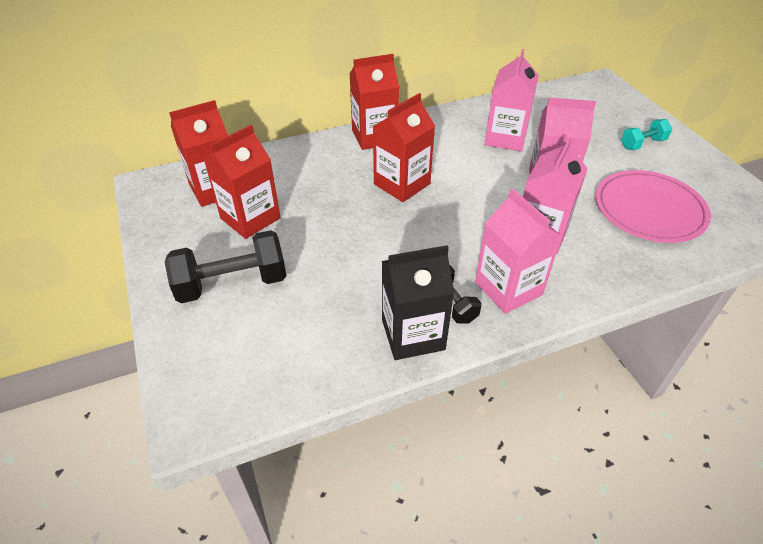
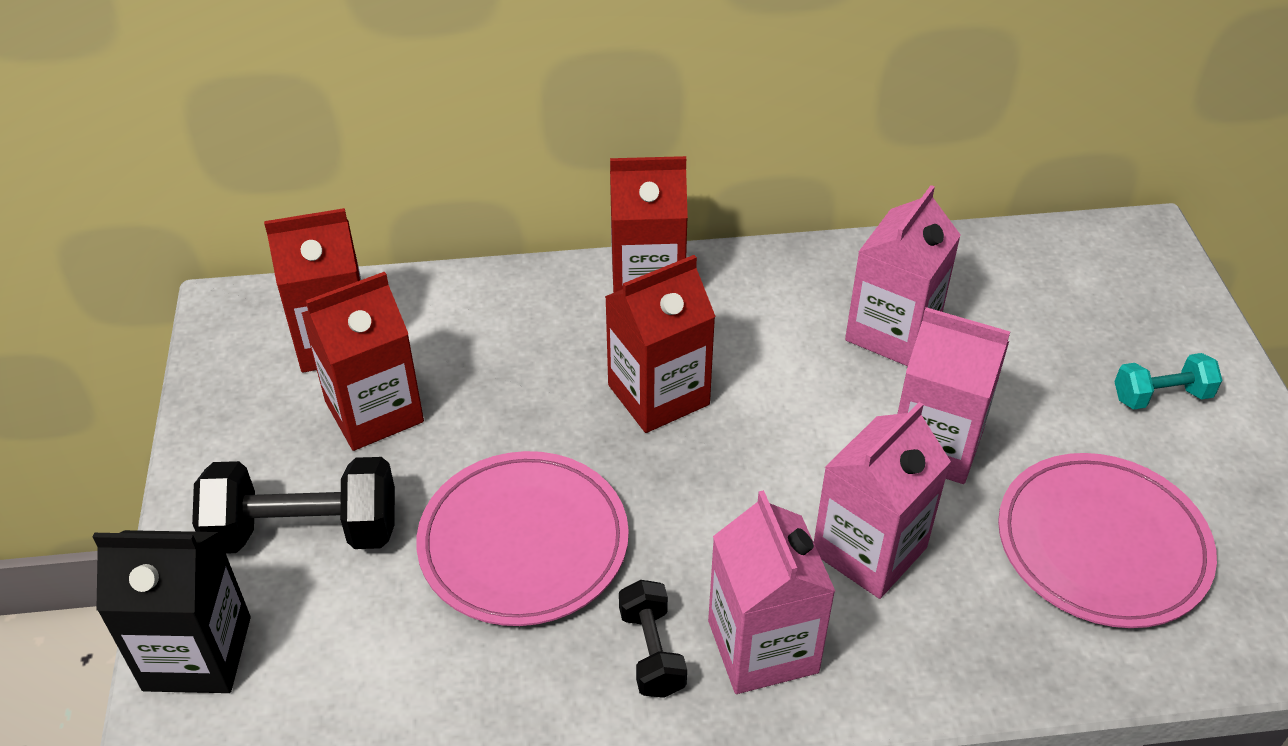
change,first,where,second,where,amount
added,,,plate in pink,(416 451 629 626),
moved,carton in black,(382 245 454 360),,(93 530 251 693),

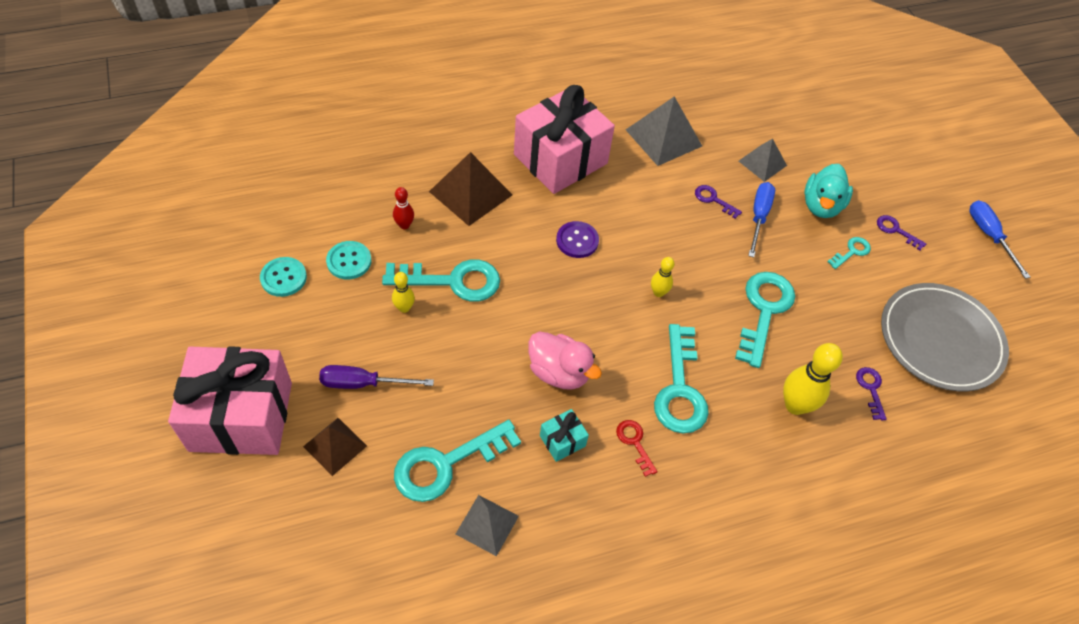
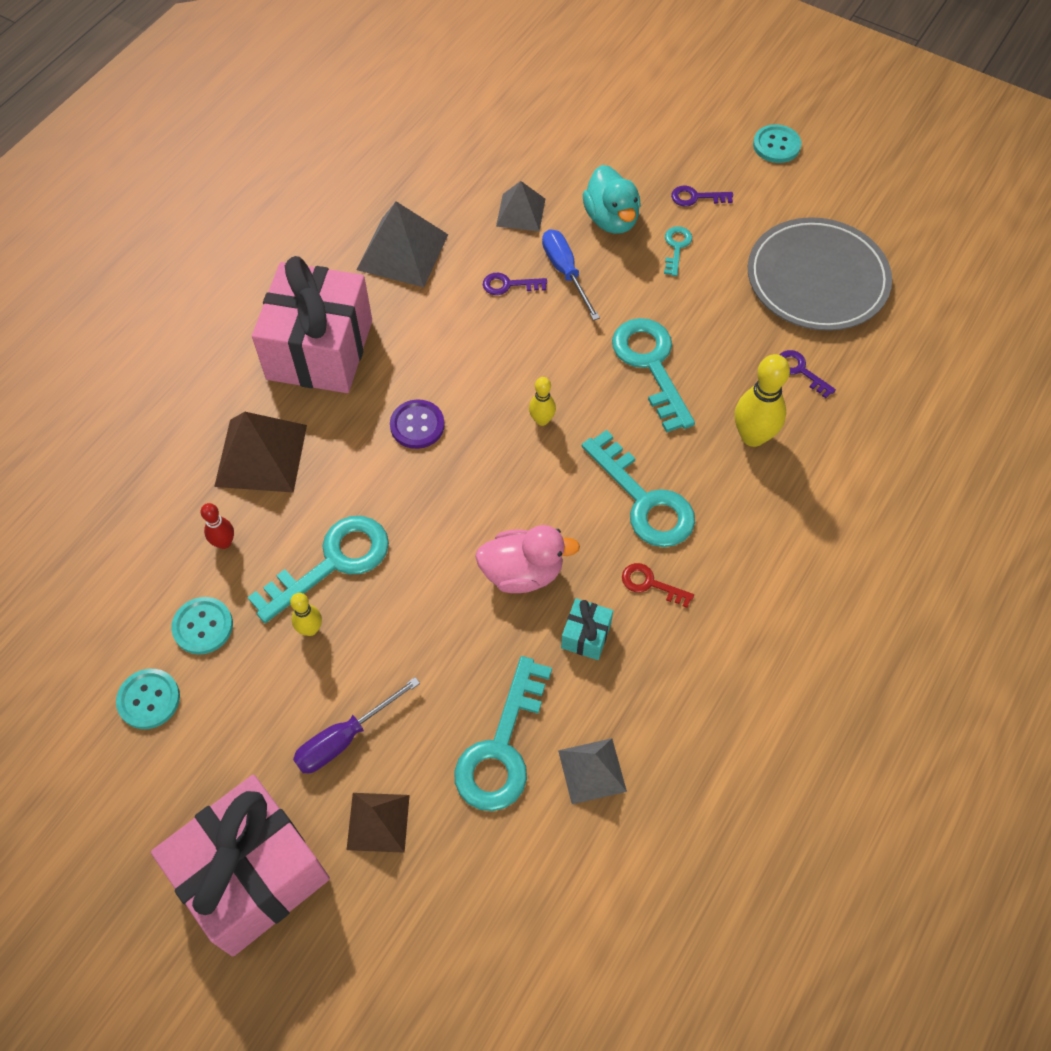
change,first,where,second,where,amount
replaced,screwdriver in blue,(969 200 1030 279),button in turquoise,(753 124 801 163),

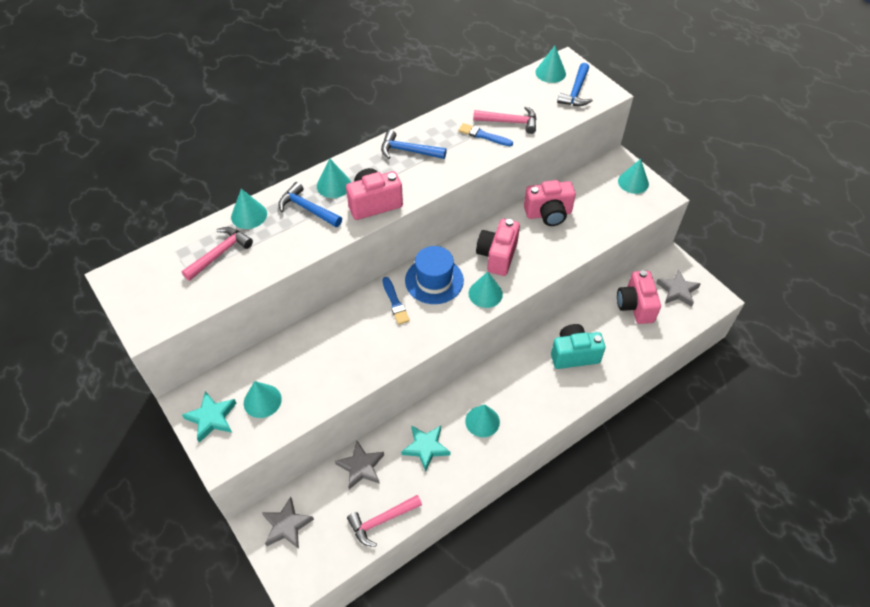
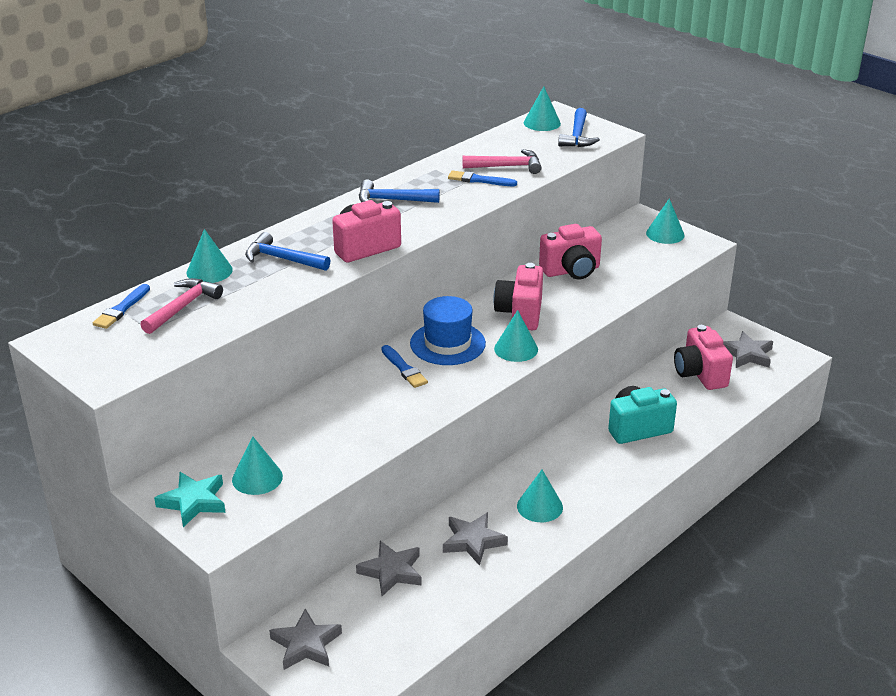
change,first,where,second,where,amount
removed,cone in turquoise,(317 159 351 198),,,
removed,hammer in pink,(347 495 422 547),,,
added,,,brush in blue,(93 284 150 329),
recoloured,star in turquoise,(401 425 450 472),star in grey,(443 512 508 566),

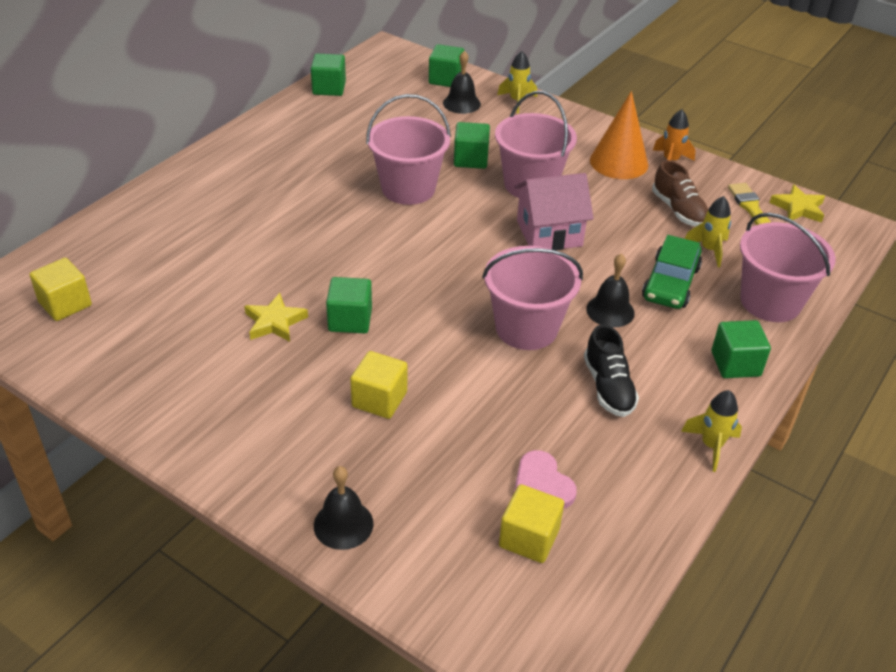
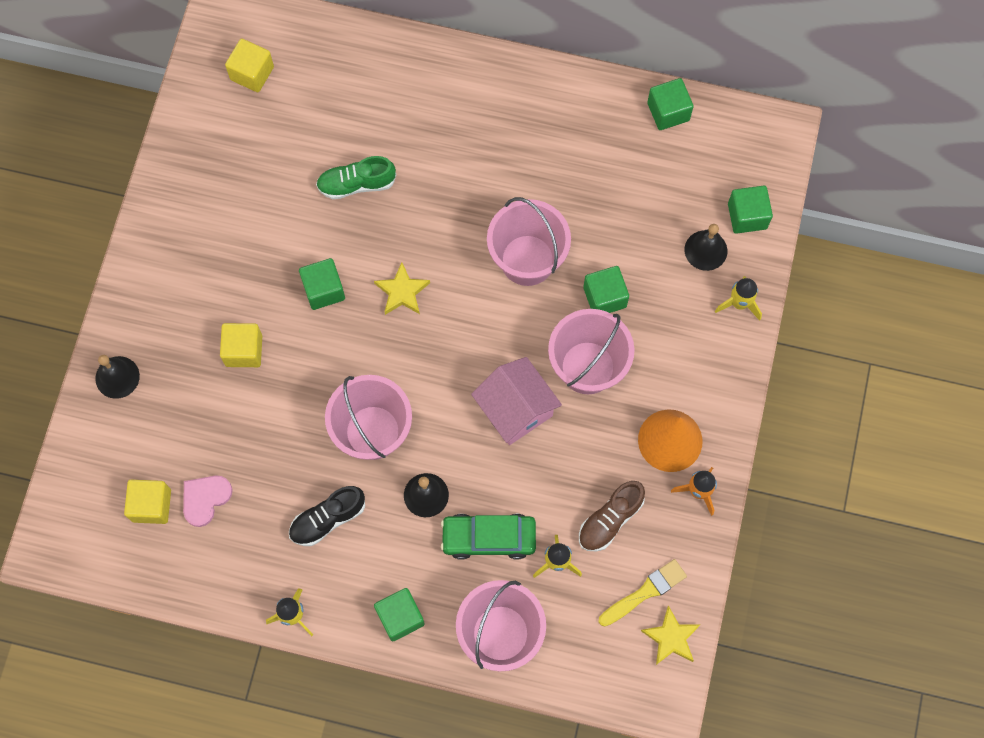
change,first,where,second,where,amount
added,,,shoe in green,(316 156 396 199),
moved,star in yellow,(244 293 308 342),,(374 262 430 315),

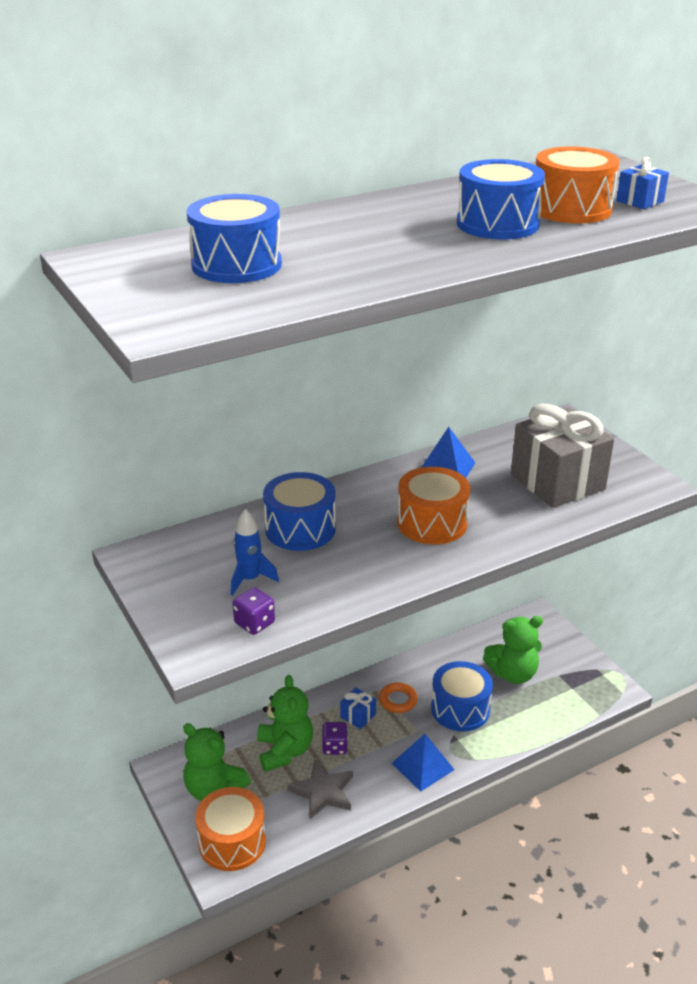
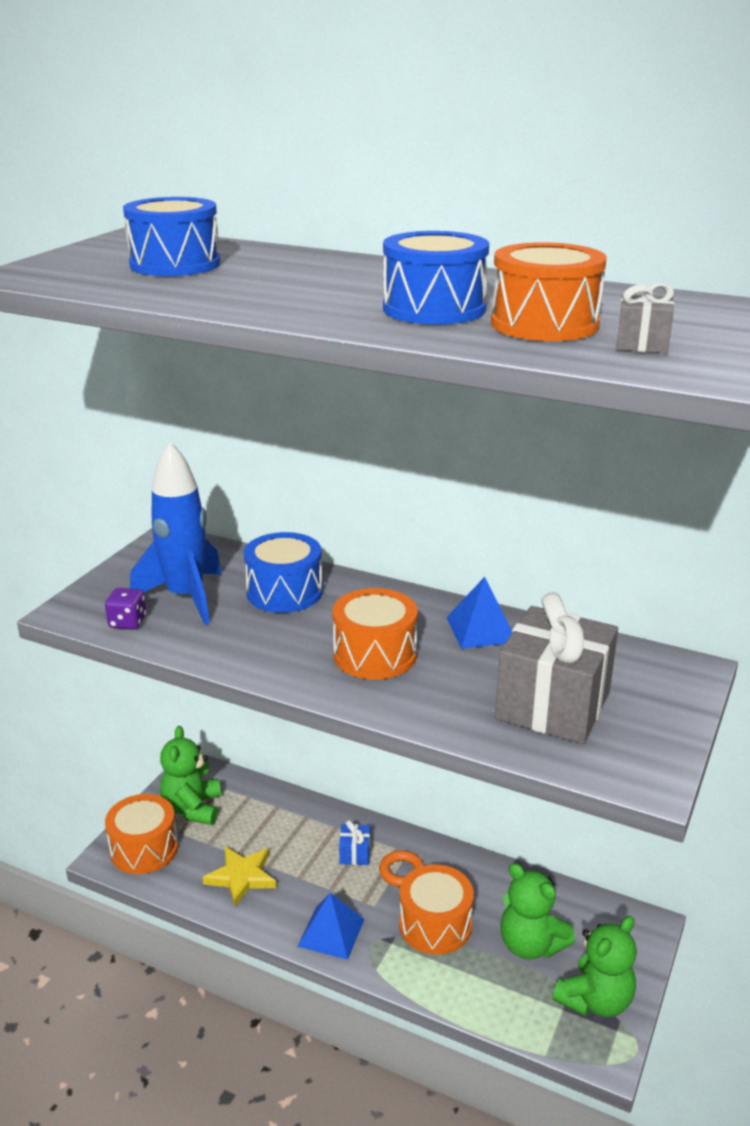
change,first,where,second,where,amount
removed,dice in purple,(322 722 348 755),,,
moved,teddy bear in green,(257 675 313 772),,(552 916 637 1017),
recoloured,star in grey,(287 759 353 820),star in yellow,(202 847 276 906),
recoloured,drum in blue,(431 661 493 731),drum in orange,(399 864 474 955),
recoloured,gift in blue,(616 157 669 209),gift in grey,(616 282 674 353),
resized,rocket in blue,(231 509 279 596),,(130 441 222 625),x1.91

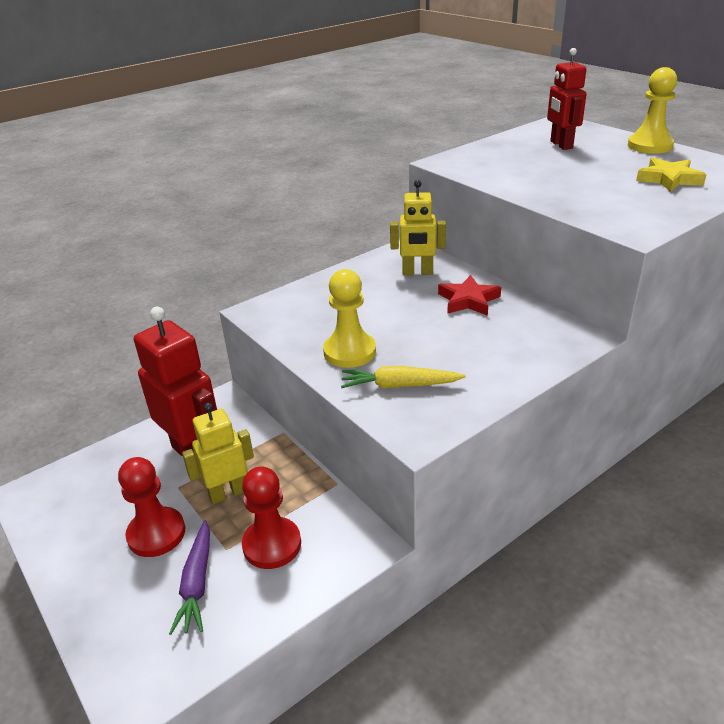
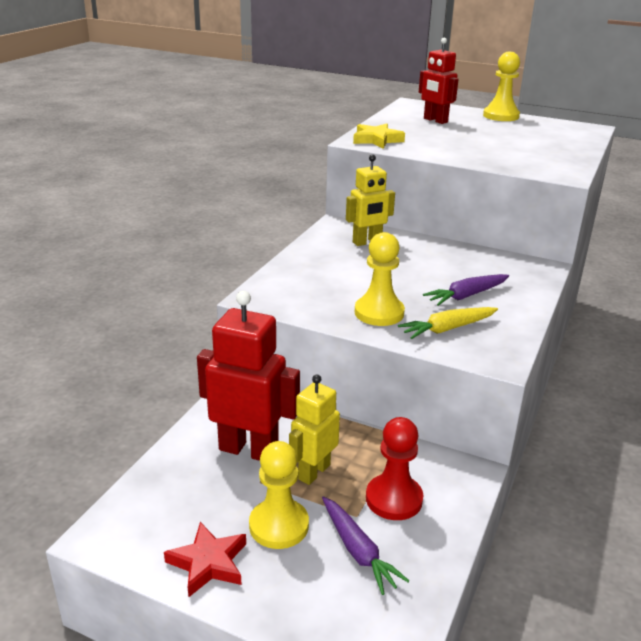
change,first,where,second,where,amount
added,,,carrot in purple,(423 274 509 306),
moved,star in red,(438 275 501 316),,(164 522 246 597),
moved,star in yellow,(636 158 706 192),,(353 123 405 149),
recoloured,pawn in red,(118 457 185 557),pawn in yellow,(249 441 309 549),

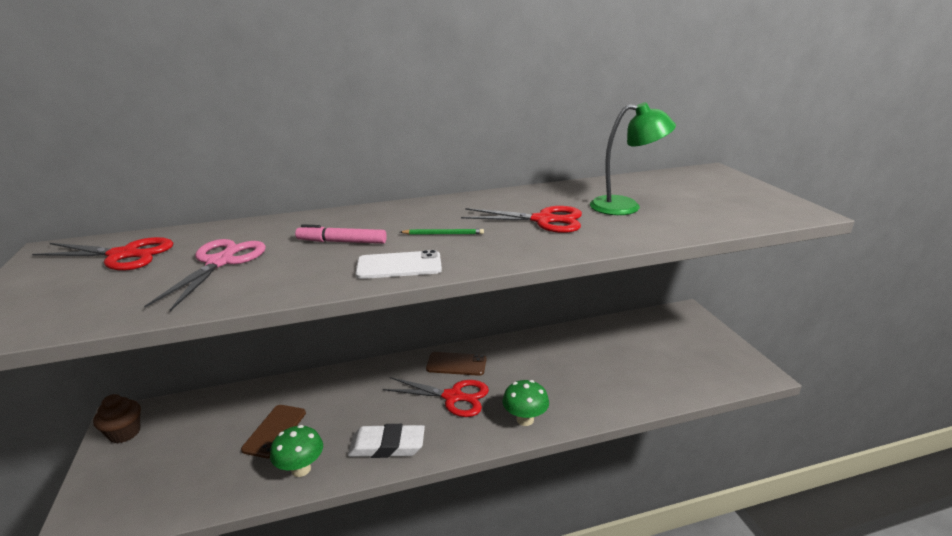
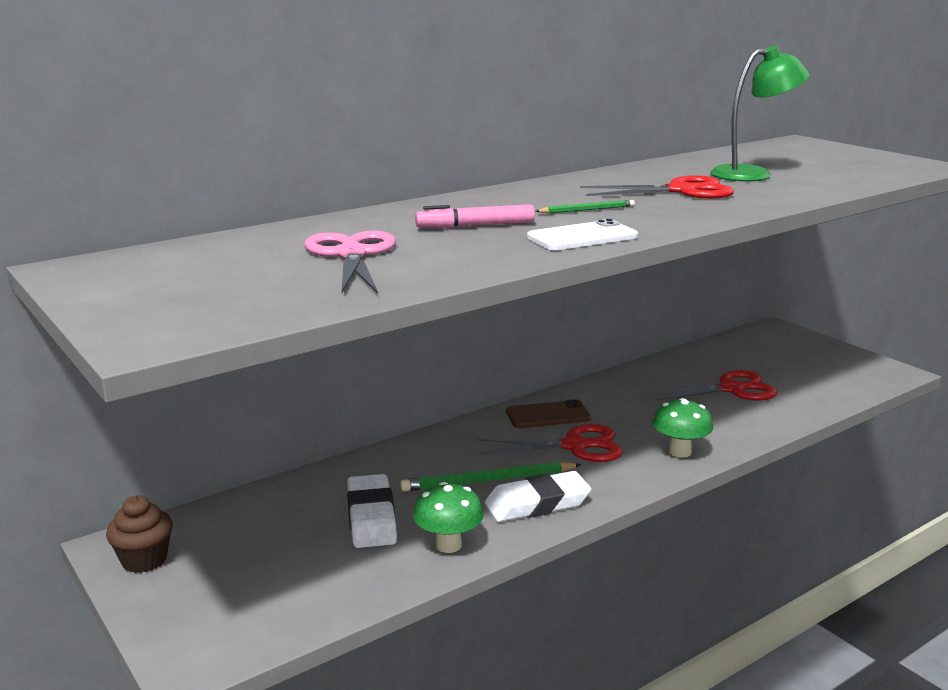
change,first,where,second,where,amount
added,,,pencil in green,(400 461 582 491),
moved,scissors in red,(32 237 173 270),,(646 370 777 401),
replaced,phone in brown,(241 405 306 458),eraser in white,(347 474 397 548),

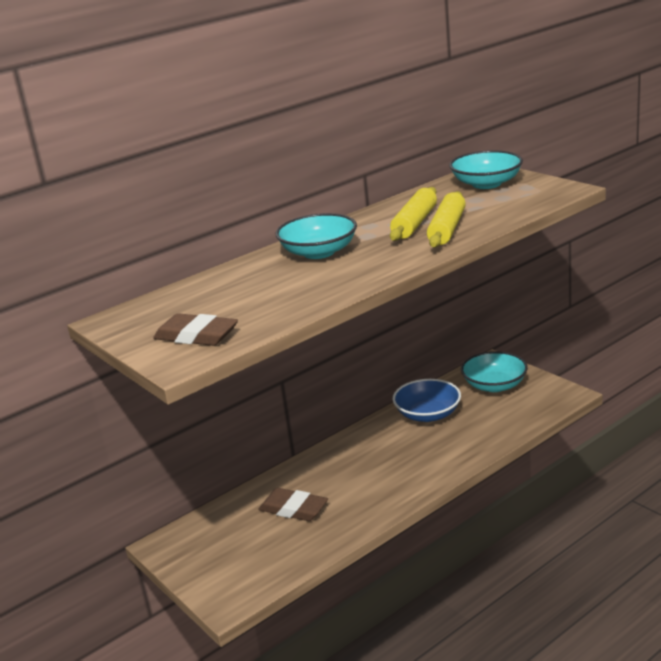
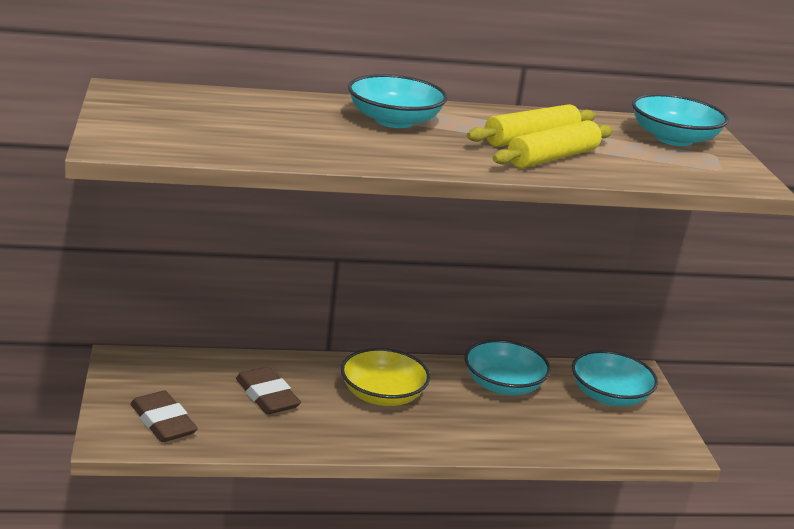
change,first,where,second,where,amount
added,,,bowl in yellow,(341 348 430 406),
moved,eraser in brown,(153 313 238 346),,(131 390 198 442),
recoloured,bowl in blue,(393 379 461 422),bowl in turquoise,(465 339 551 395),

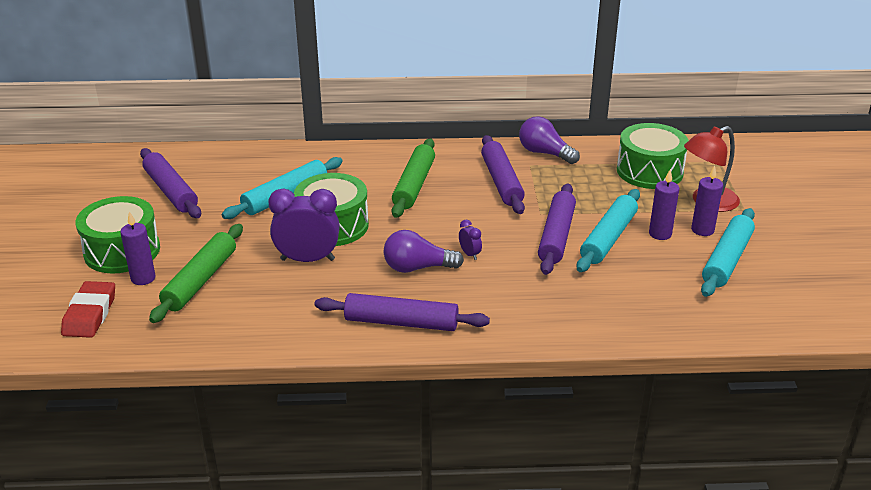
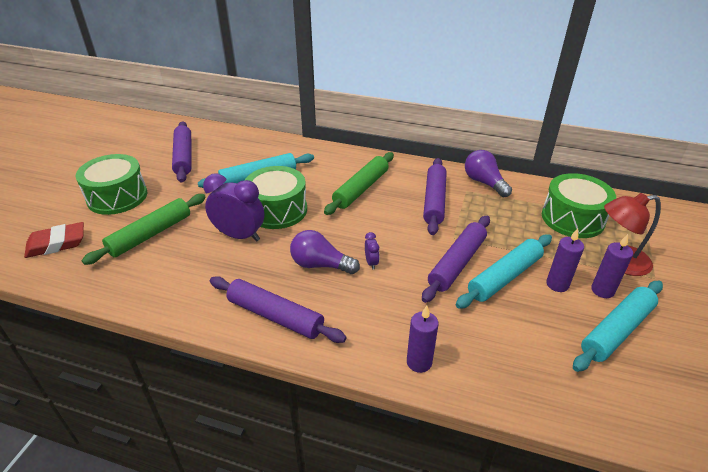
change,first,where,second,where,amount
moved,candle in purple,(120 211 156 285),,(407 306 439 373),
turned,eraser in red,(61 281 115 338),,(24 222 84 258),45 degrees clockwise

